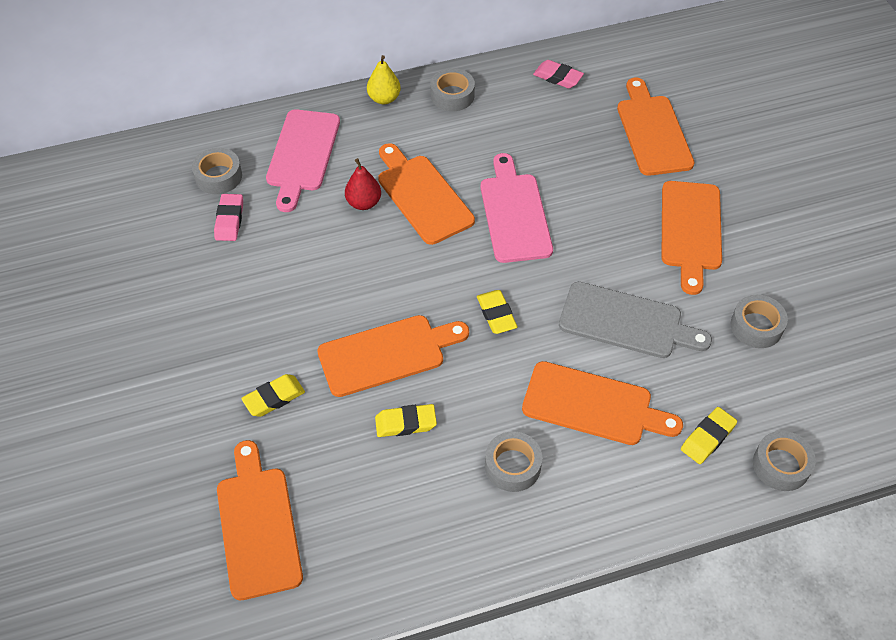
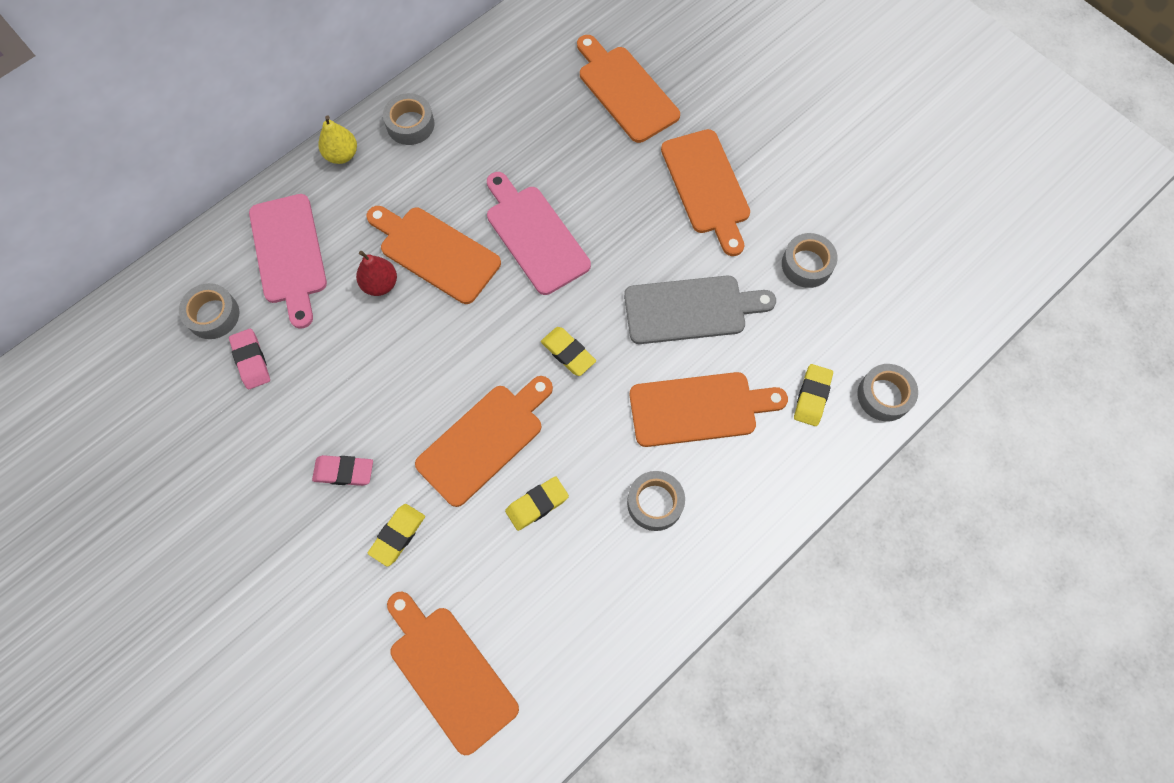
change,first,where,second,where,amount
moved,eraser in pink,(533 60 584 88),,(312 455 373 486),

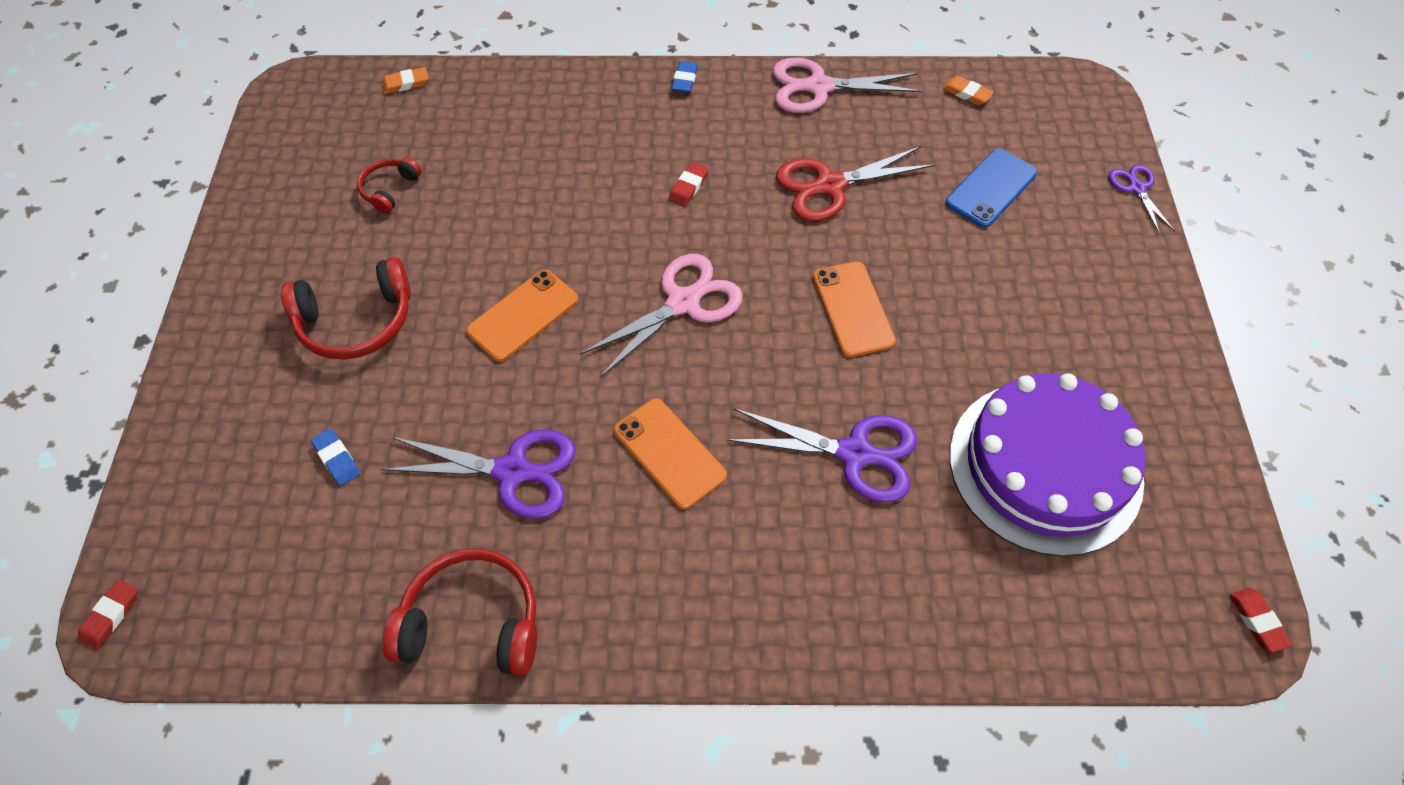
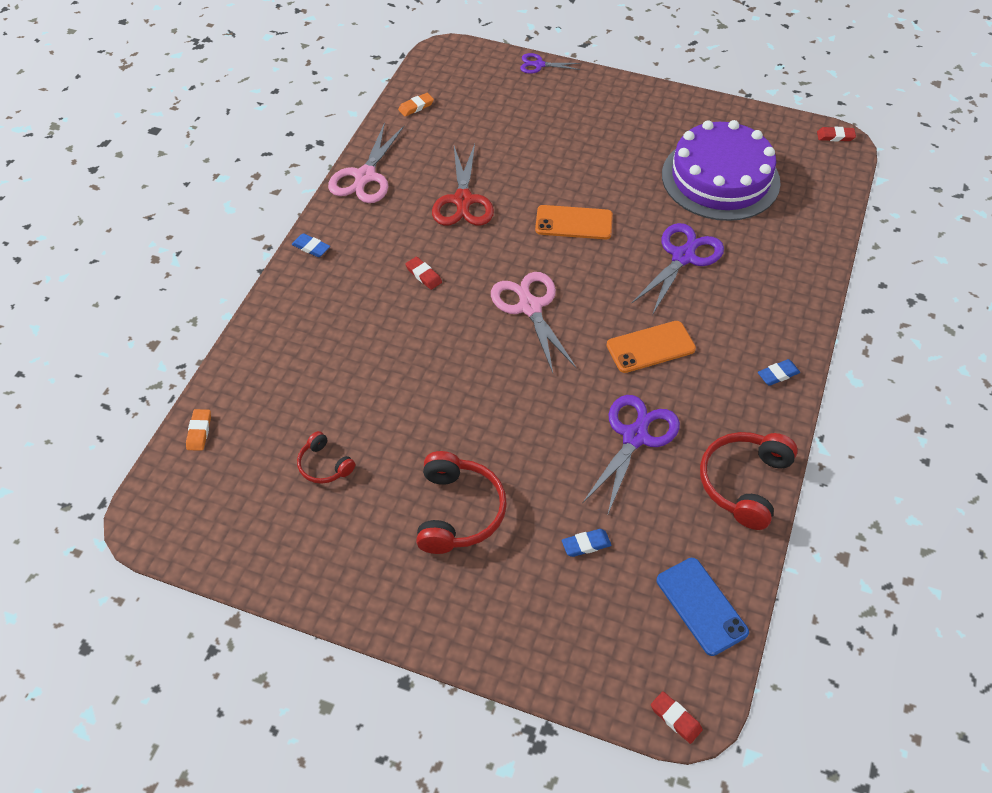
change,first,where,second,where,amount
removed,phone in orange,(466 270 578 362),,,
added,,,eraser in blue,(758 359 800 386),
moved,phone in blue,(945 148 1037 228),,(657 558 749 656),

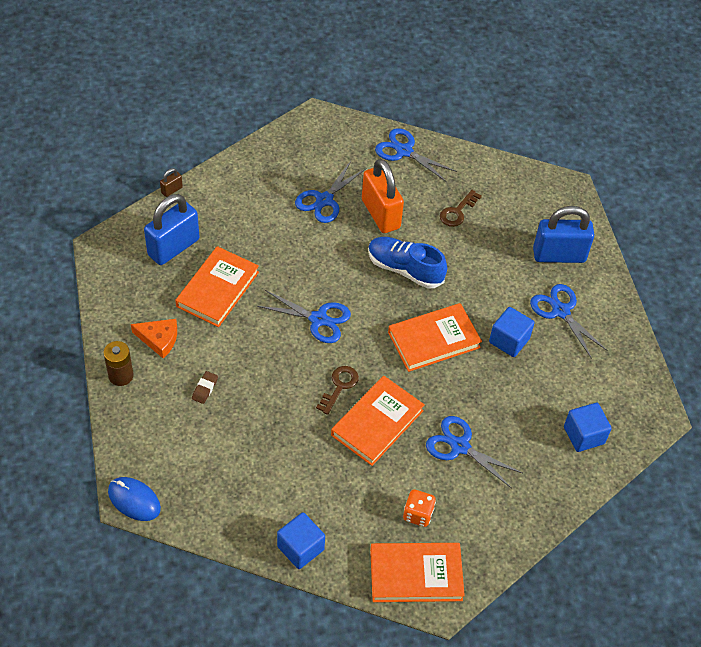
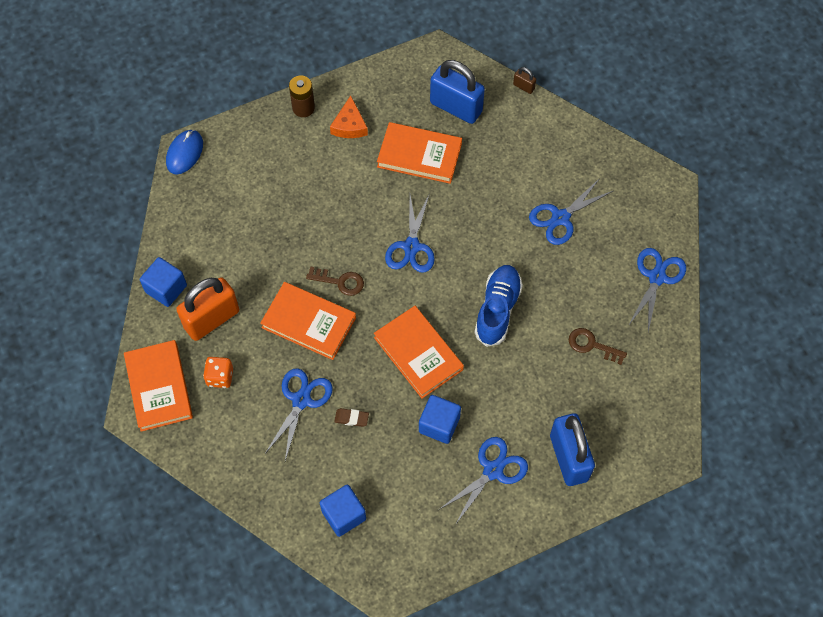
change,first,where,second,where,amount
moved,eraser in brown,(192 371 218 404),,(334 408 369 427),
moved,padlock in orange,(362 159 404 233),,(176 277 239 341),
turned,scissors in blue,(295 161 365 223),,(529 178 613 245),60 degrees counterclockwise

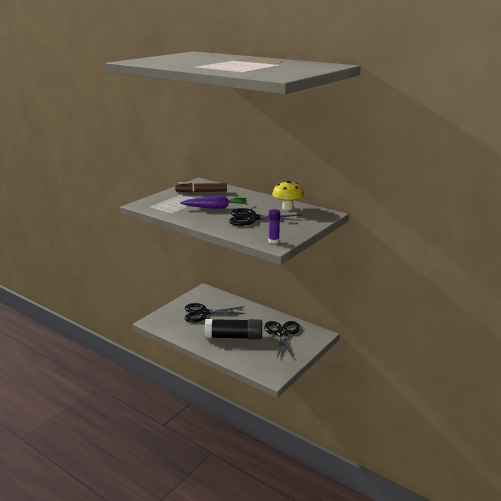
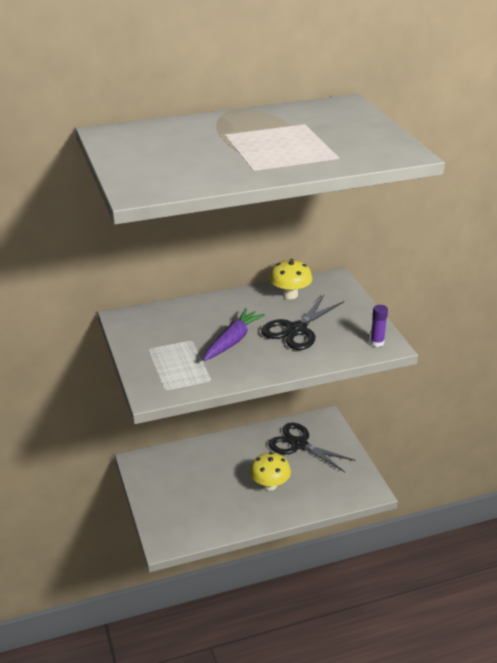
change,first,where,second,where,amount
removed,marker in brown,(175 182 227 193),,,
removed,scissors in black,(184 303 246 322),,,
replaced,glue stick in black,(205 319 262 339),mushroom in yellow,(250 452 291 490),

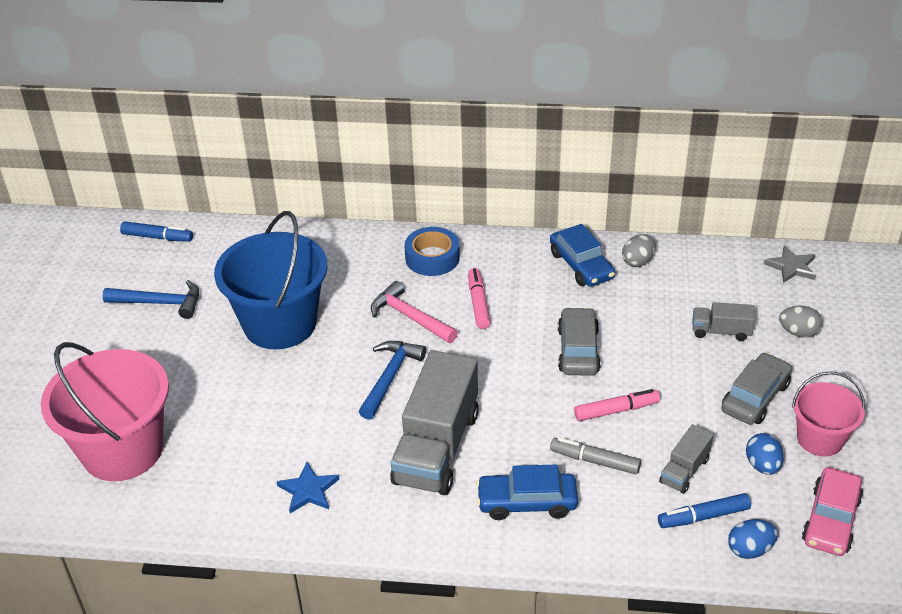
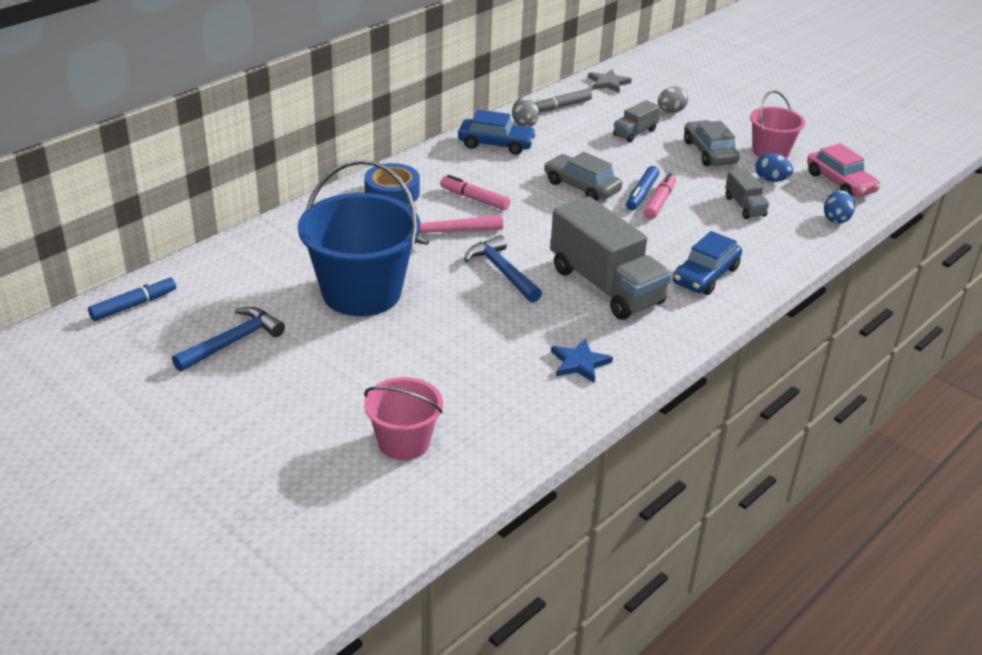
change,first,where,second,where,amount
moved,marker in grey,(550 438 641 474),,(535 89 592 112),
moved,marker in blue,(658 493 751 528),,(626 166 659 210),
resized,bucket in pink,(41 342 169 481),,(364 377 443 460),x0.56

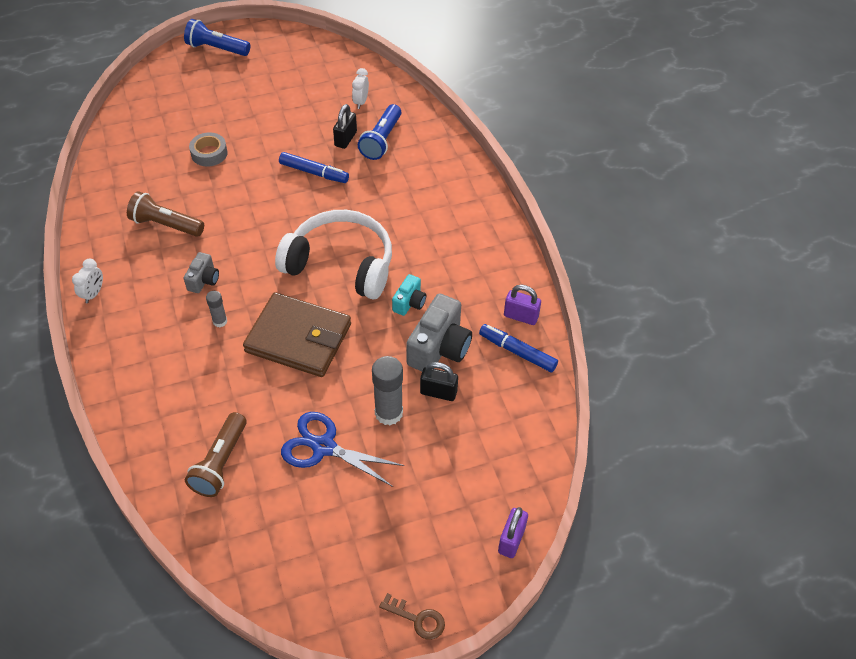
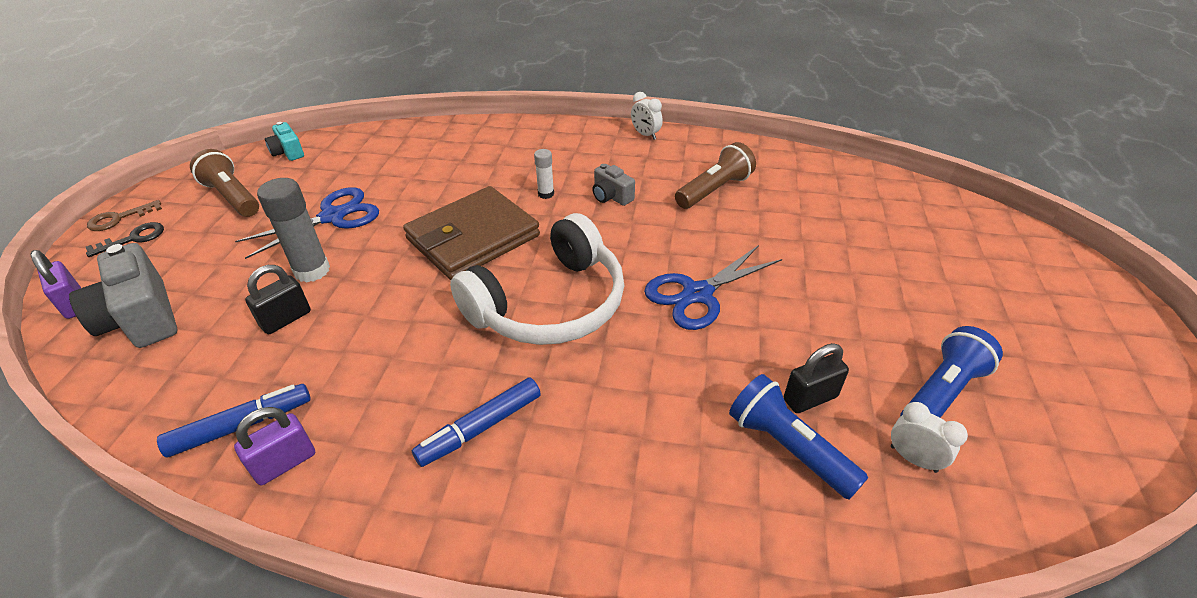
change,first,where,second,where,amount
removed,tape in grey,(189 132 228 167),,,
added,,,key in black,(86 222 164 257),
added,,,scissors in blue,(644 245 782 330),
moved,flashlight in blue,(184 19 250 56),,(900 326 1003 418),
moved,flashlight in brown,(185 412 247 497),,(190 149 259 217),
moved,marker in blue,(279 152 349 183),,(412 377 541 467),
moved,camera in turquoise,(392 274 426 316),,(265 122 304 161),
moved,camera in grey,(406 293 472 371),,(69 243 178 348),
recoloured,glue stick in grey,(206 291 227 327),glue stick in white,(534 149 554 199),
turned,padlock in black,(333 104 357 149),,(784 343 849 413),75 degrees counterclockwise

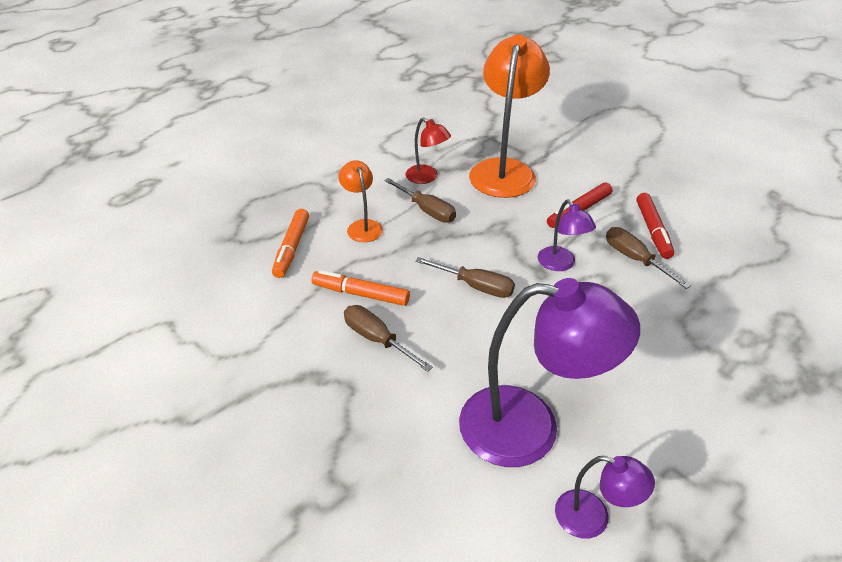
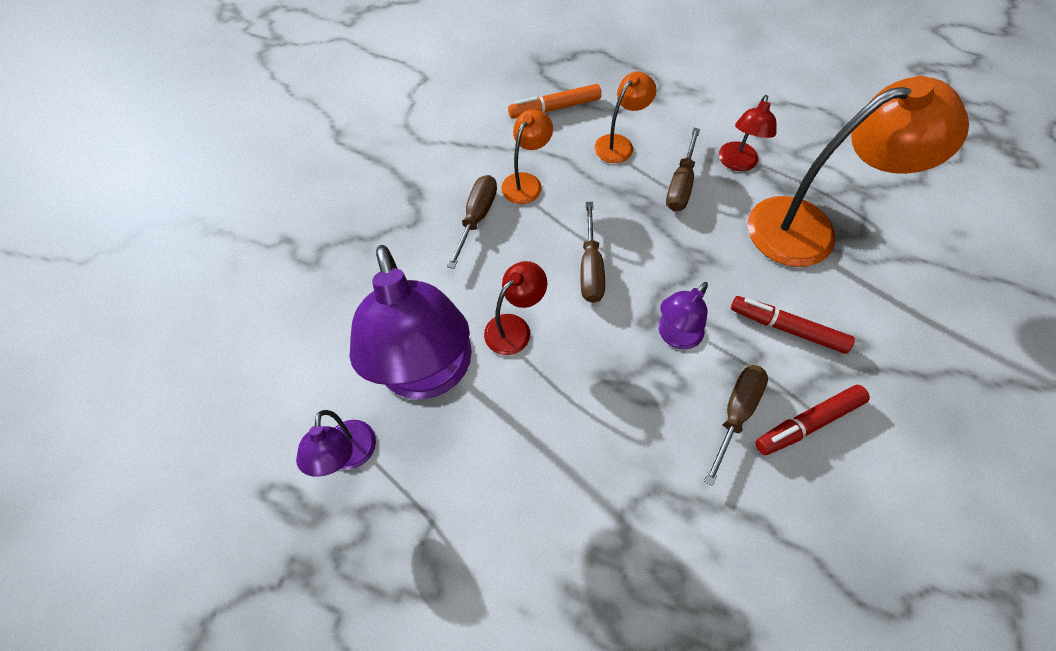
change,first,where,second,where,amount
added,,,lamp in red,(484 261 547 355),
replaced,marker in orange,(311 270 410 306),lamp in orange,(501 110 553 204),

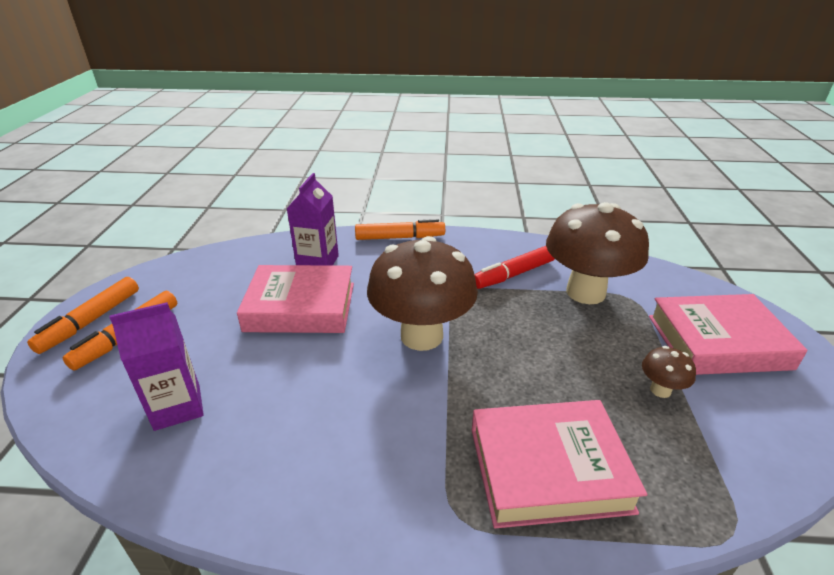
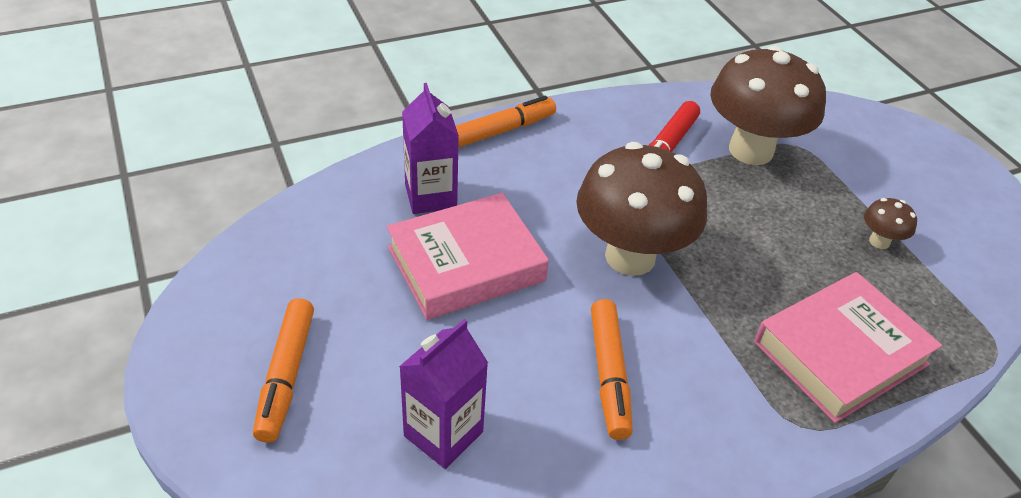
change,first,where,second,where,amount
removed,book in pink,(649 294 808 375),,,
moved,marker in orange,(27 277 139 354),,(591 299 633 440),

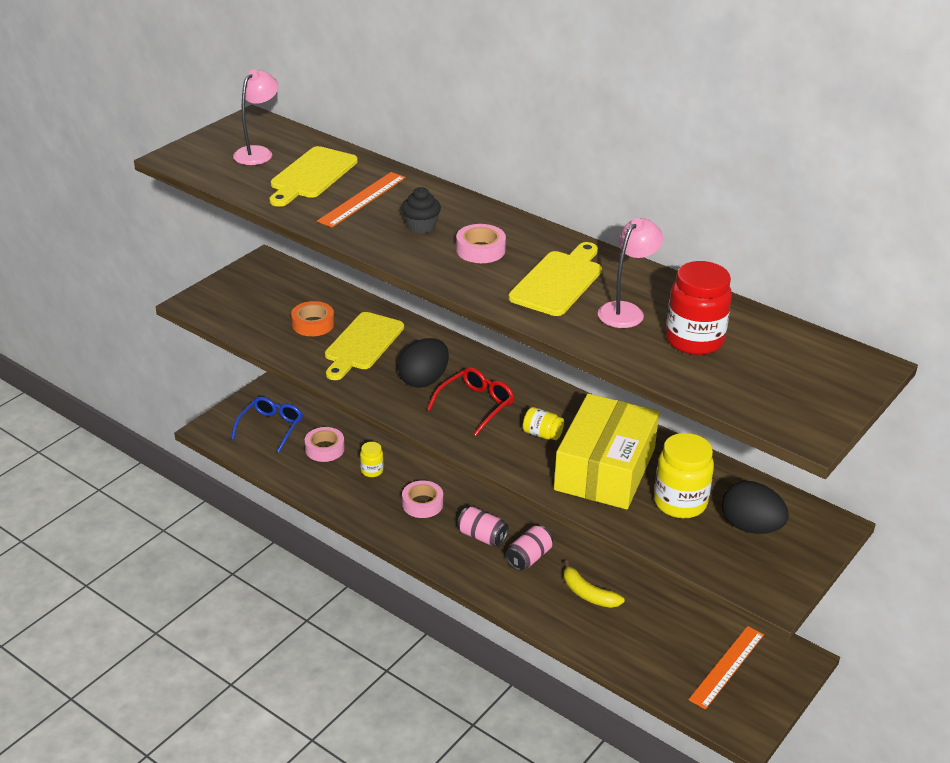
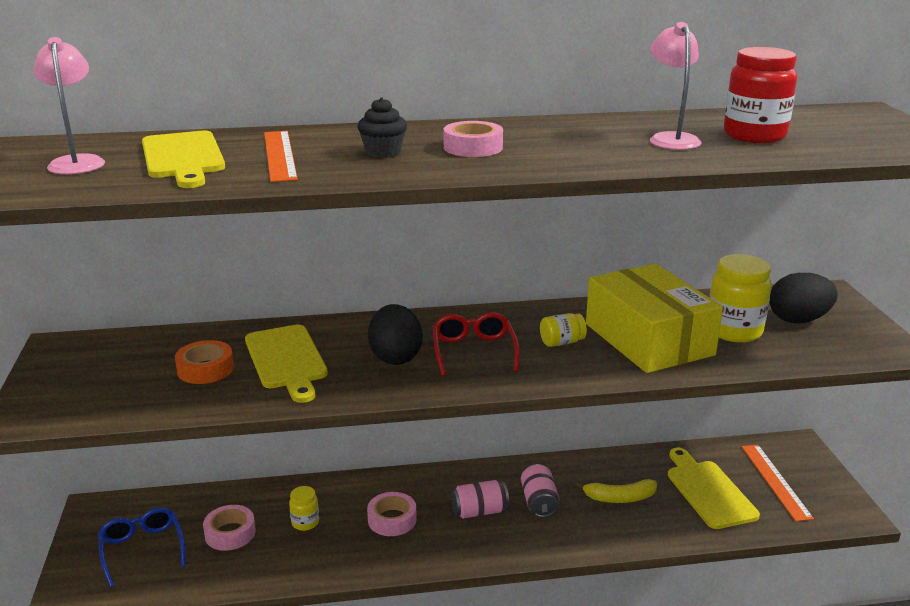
change,first,where,second,where,amount
moved,cutting board in yellow,(508 242 602 316),,(668 448 760 529),

